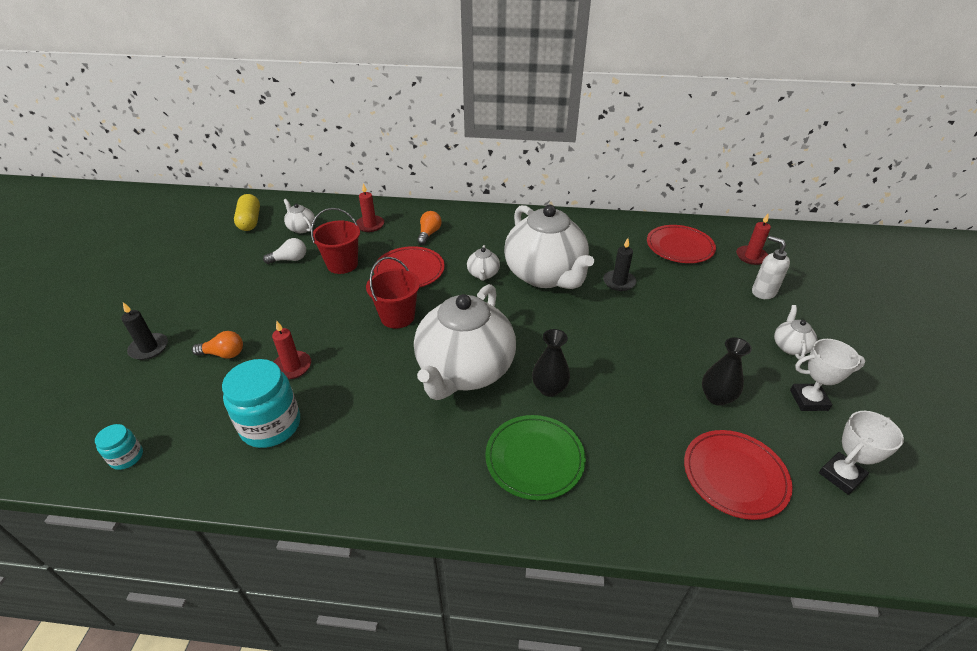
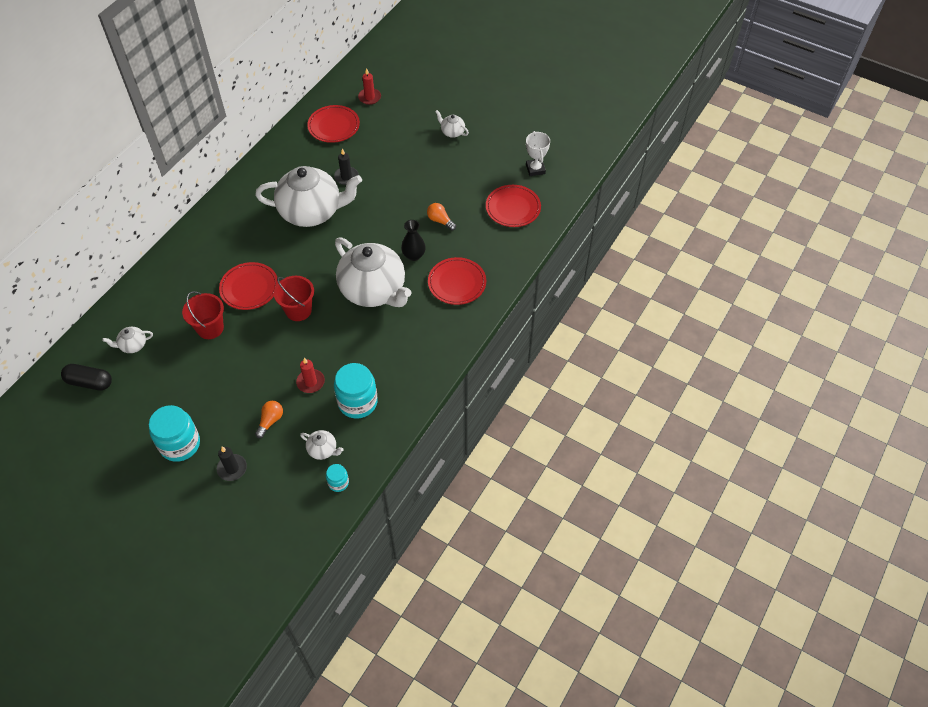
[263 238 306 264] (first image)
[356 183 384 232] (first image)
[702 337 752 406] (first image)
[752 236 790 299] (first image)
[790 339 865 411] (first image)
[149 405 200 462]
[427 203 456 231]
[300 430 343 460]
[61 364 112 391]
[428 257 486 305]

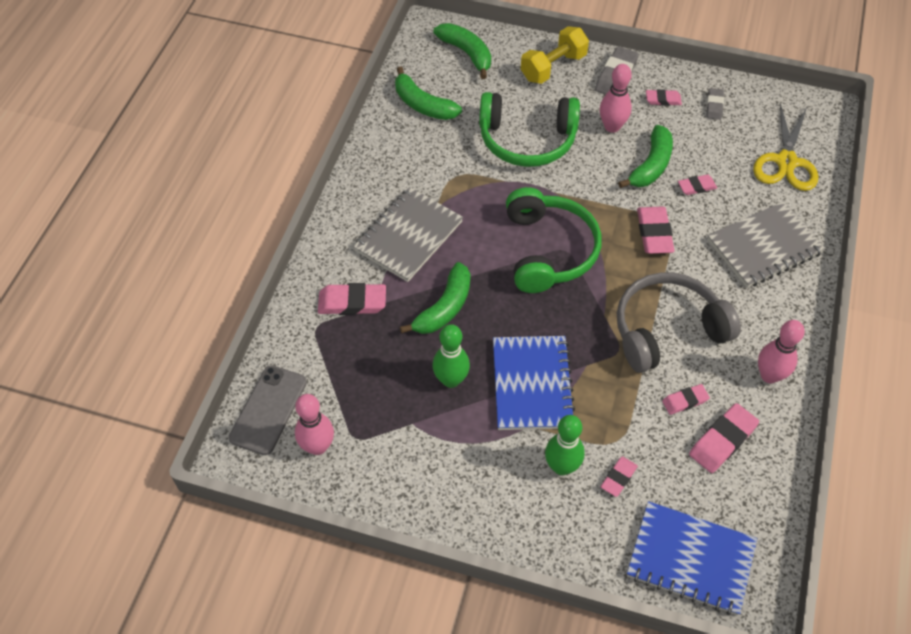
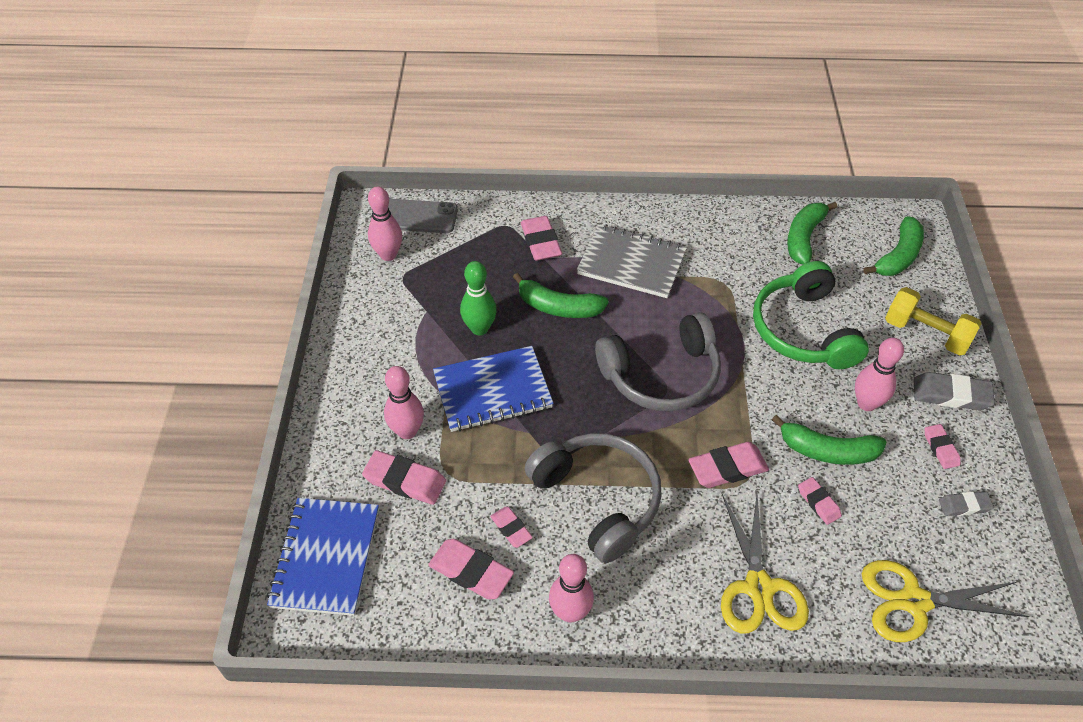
[721 494 809 634]
[595 312 721 411]
[384 366 424 439]
[362 450 446 505]

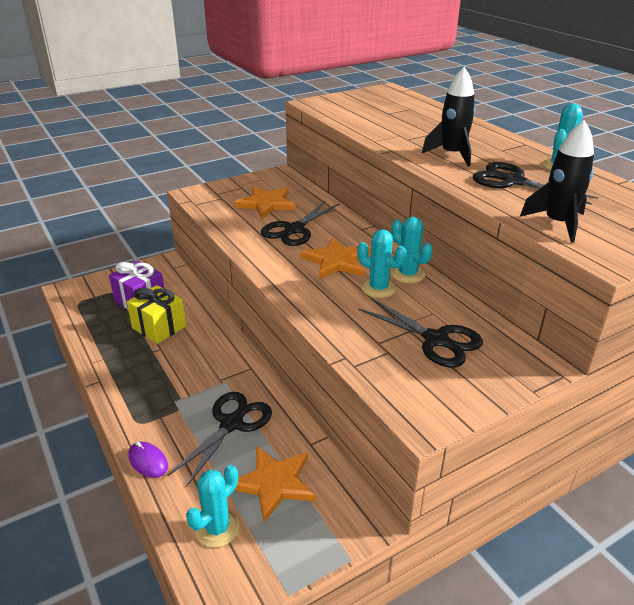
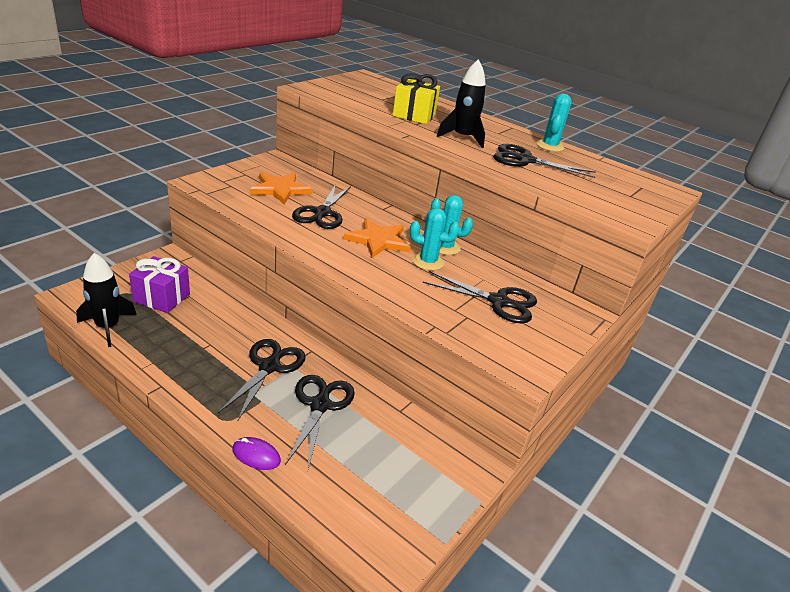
[186 465 240 547] (first image)
[235 446 316 522] (first image)
[218 339 306 420]
[393 73 440 124]
[76 253 137 347]

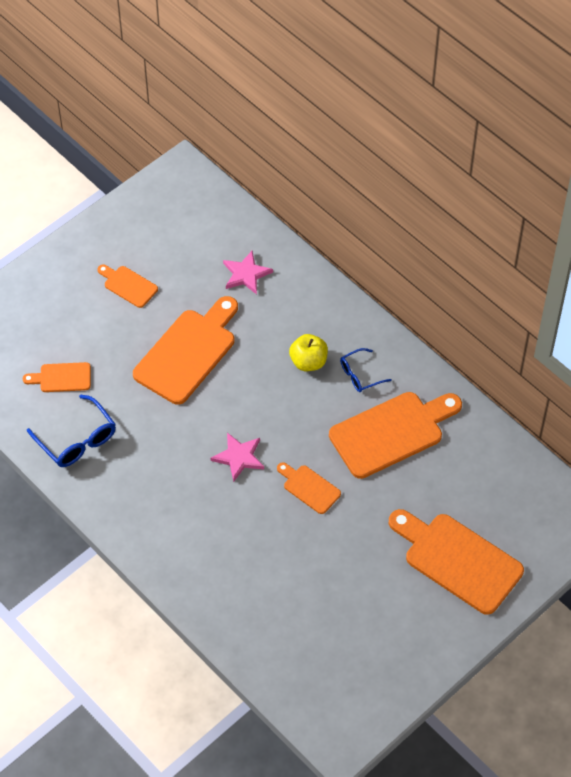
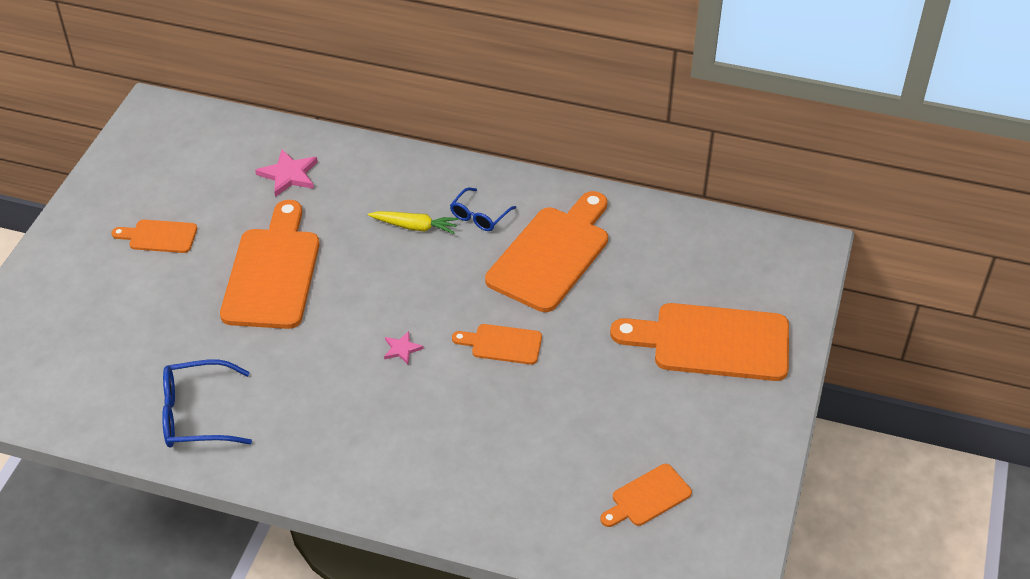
[600 464 692 527]
[368 211 459 234]
[162 359 252 448]
[384 331 424 364]

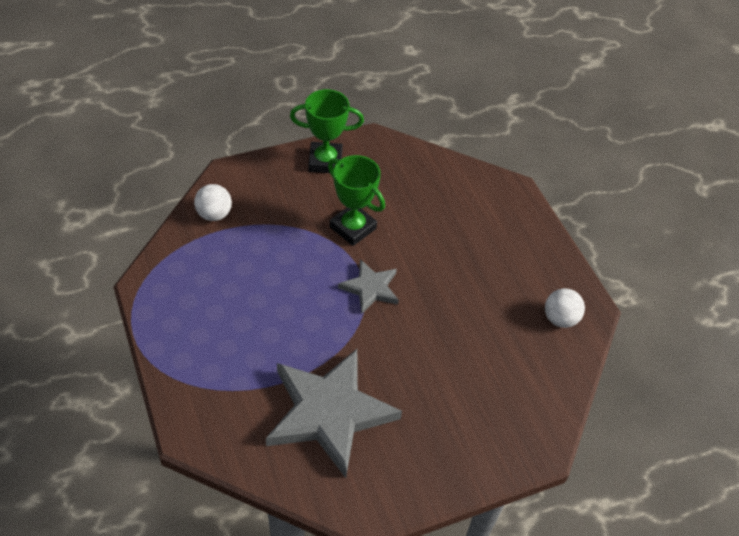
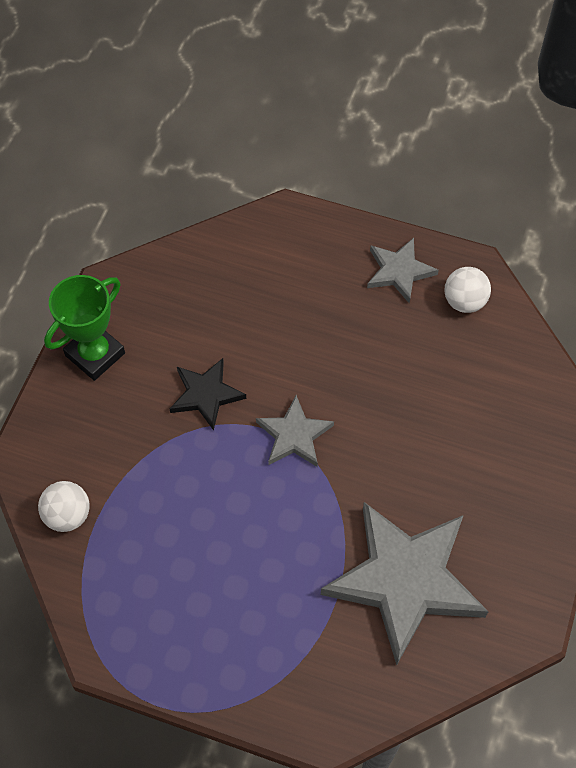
[367 238 439 303]
[170 358 246 431]

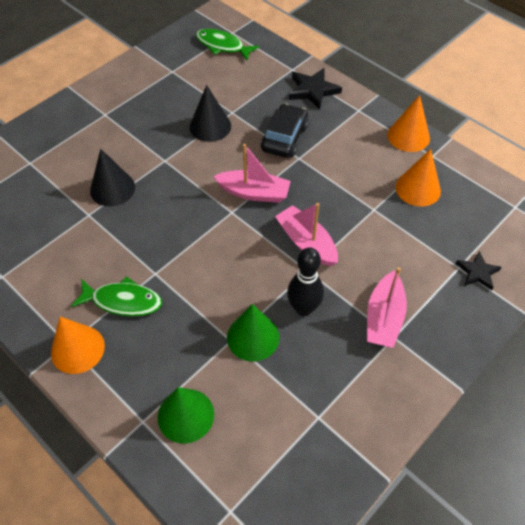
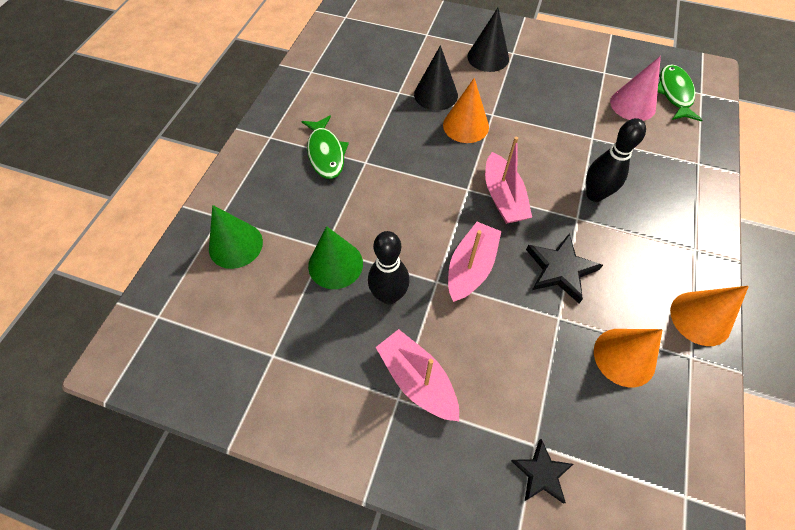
[610 56 661 121]
[443 78 489 143]
[467 8 509 72]
[526 233 603 303]
[586 118 646 202]
[376 329 459 421]

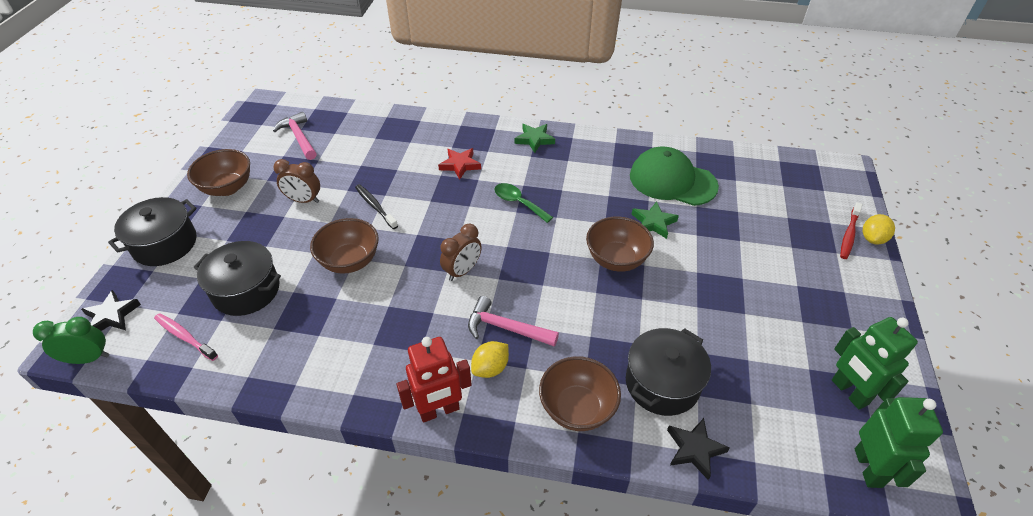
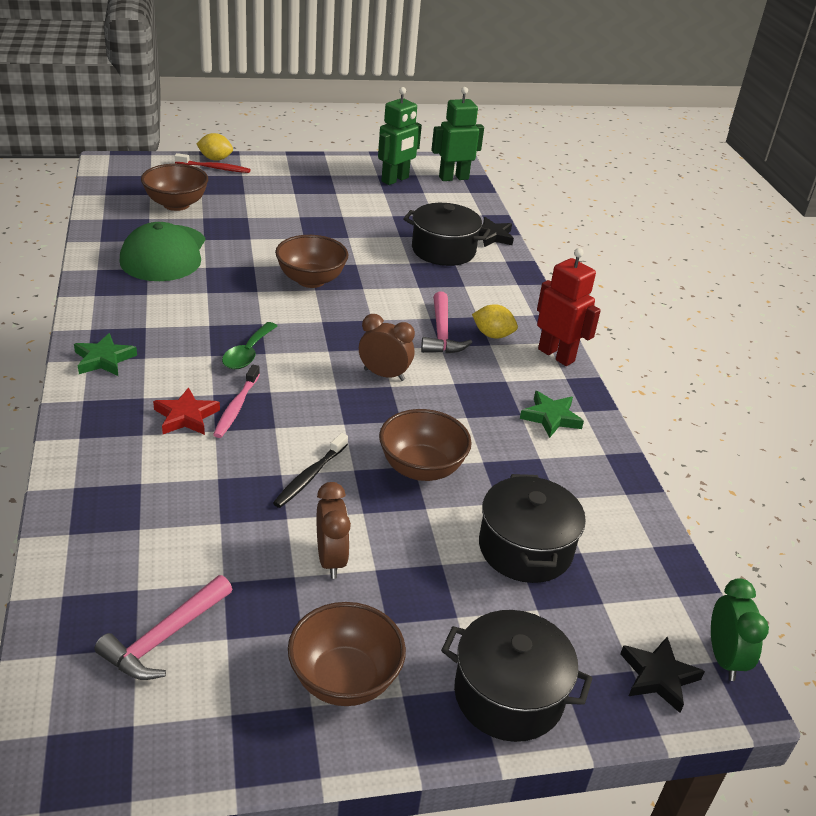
[213 365 260 438]
[141 164 208 211]
[520 391 584 438]
[711 578 769 681]

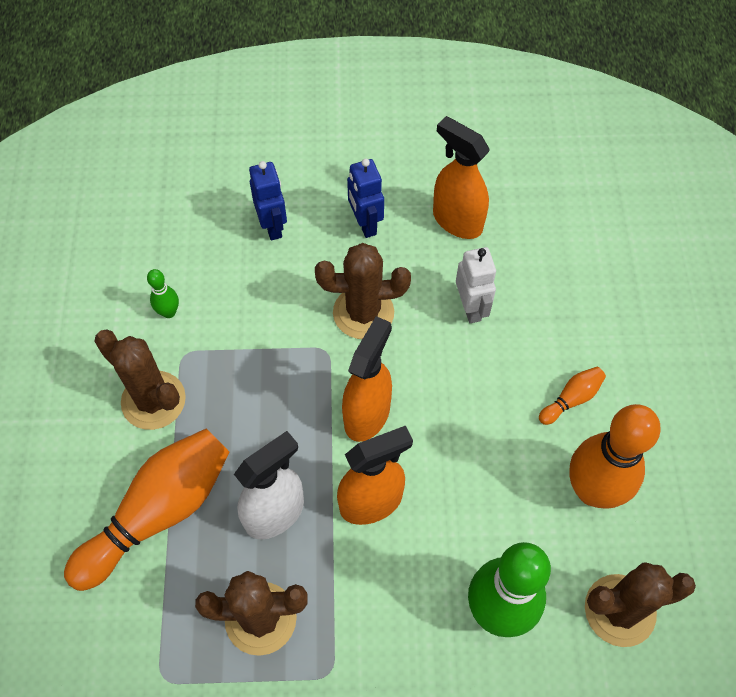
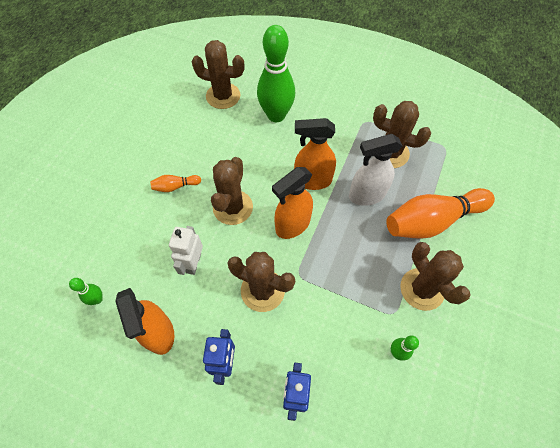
[570 404 661 509] (first image)
[69 278 103 305]
[211 157 253 225]

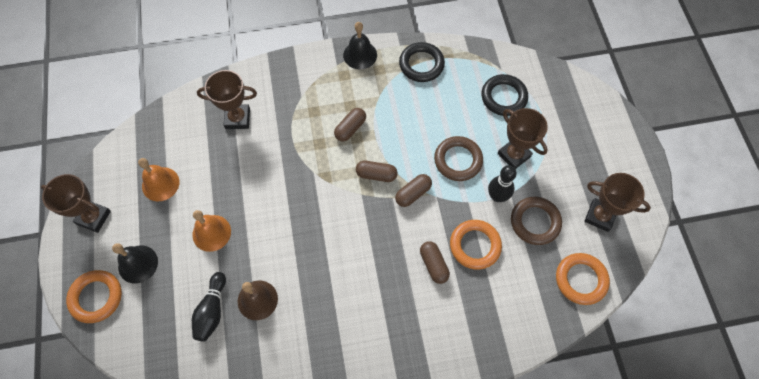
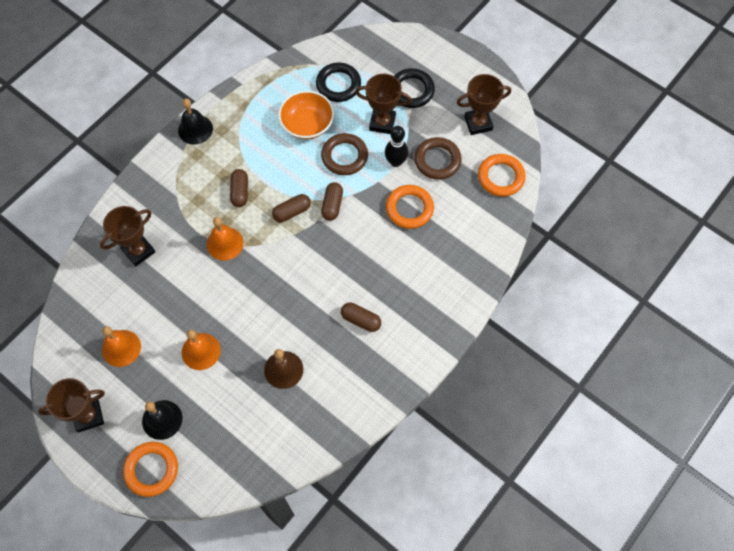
[192 272 226 342] (first image)
[207 217 244 261]
[278 91 334 139]
[394 68 435 108]
[341 303 381 332]

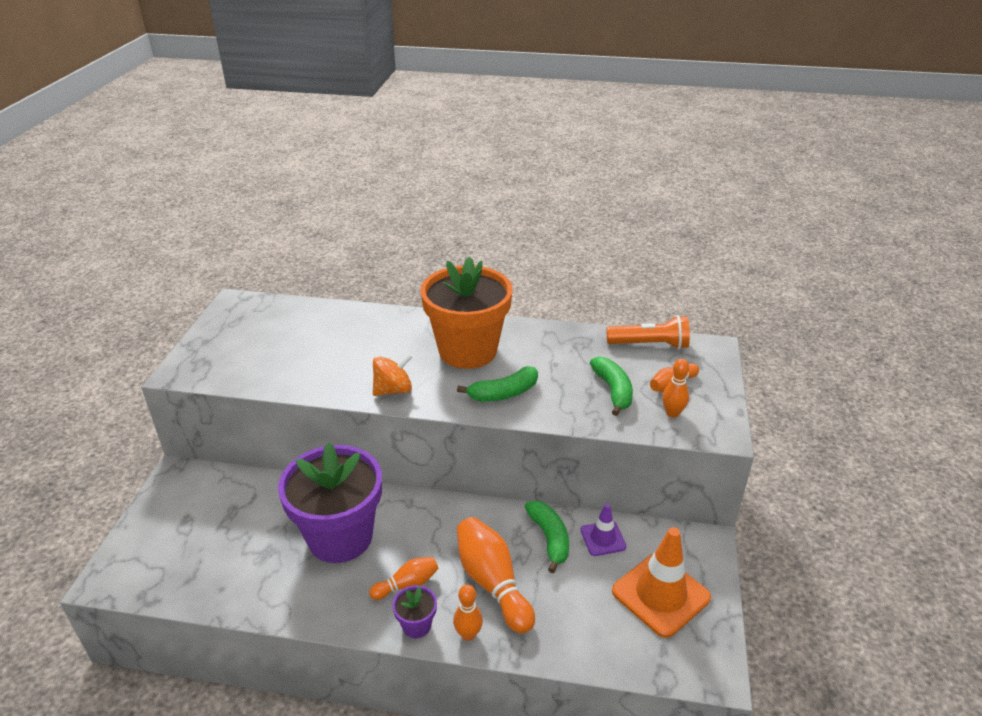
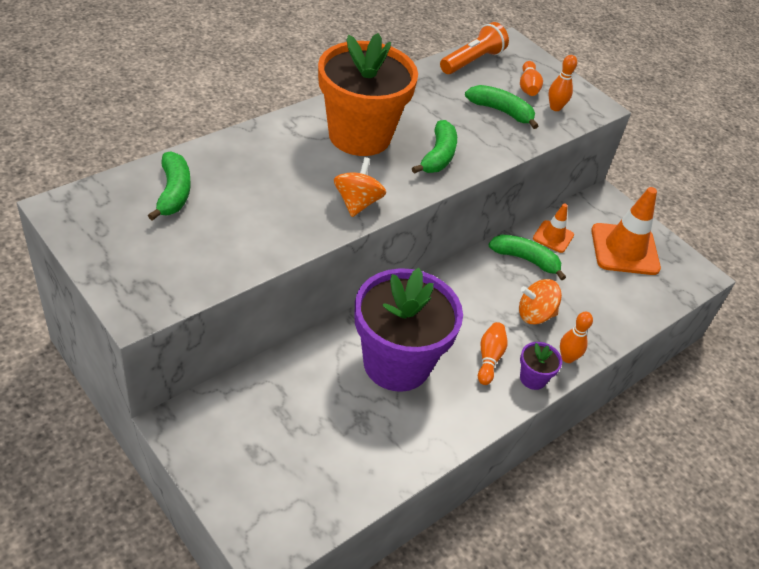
[148 151 190 221]
[519 279 562 324]
[533 204 574 253]

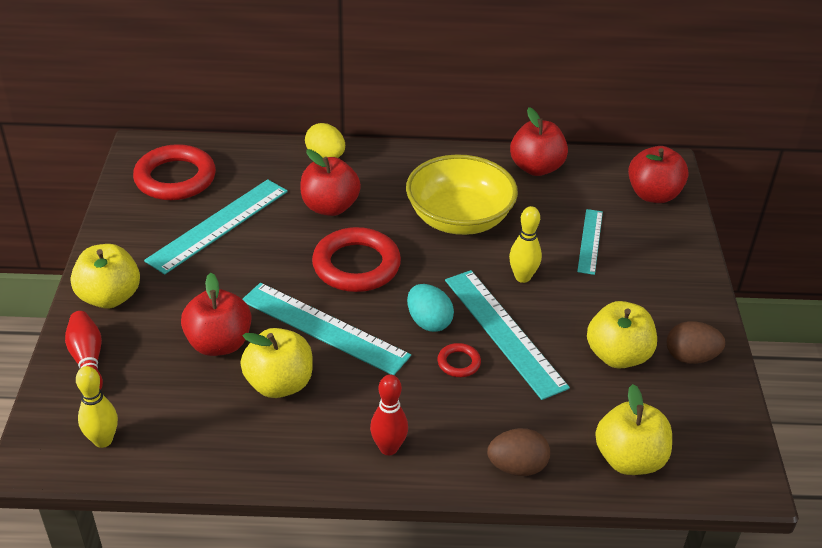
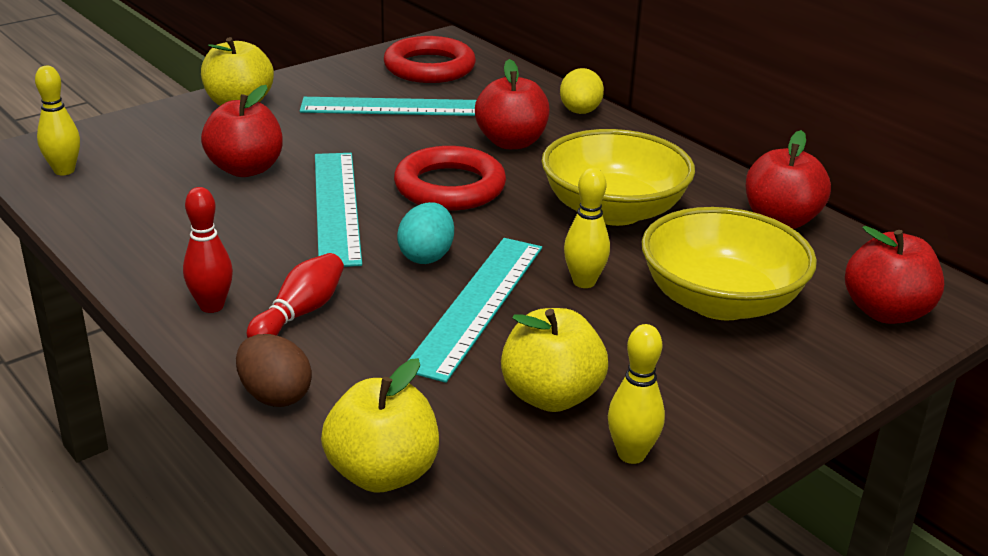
[240 328 313 398] (first image)
[437 343 481 377] (first image)
[247 253 344 338]
[641 207 817 320]
[608 324 665 464]

